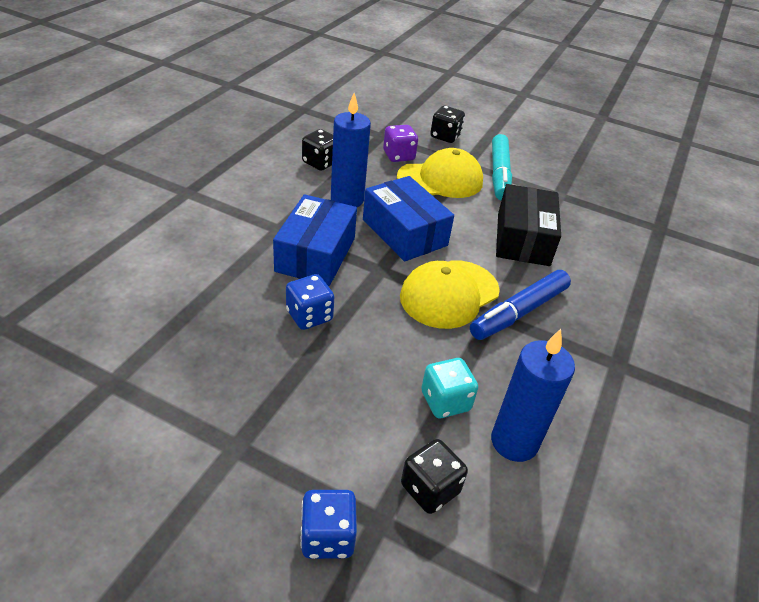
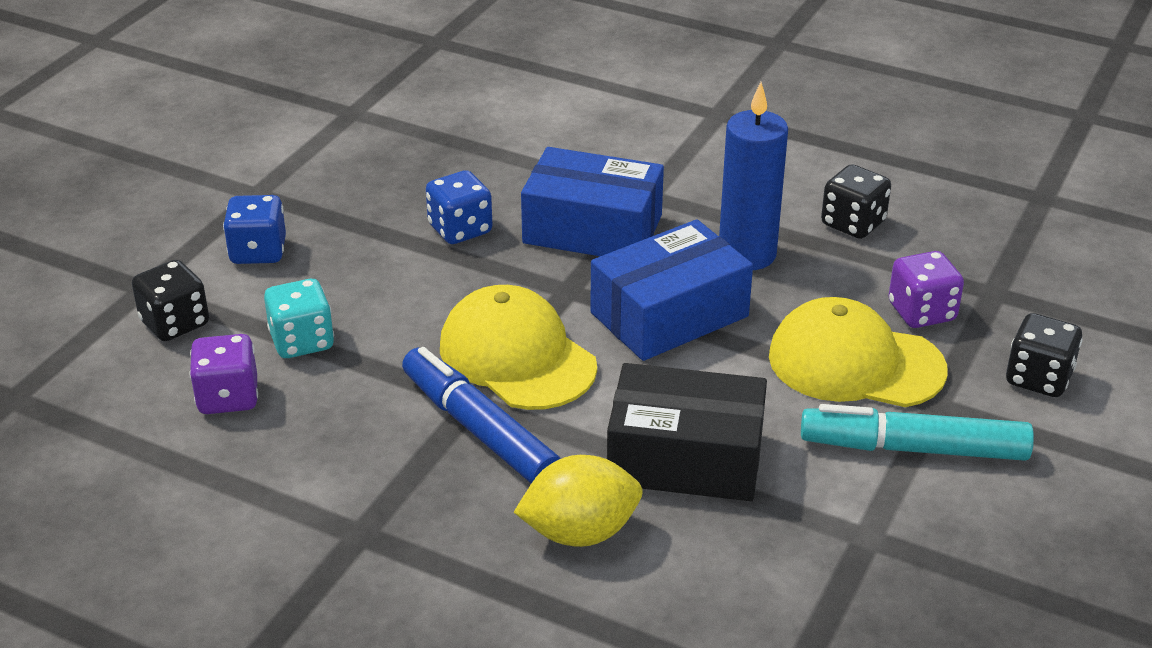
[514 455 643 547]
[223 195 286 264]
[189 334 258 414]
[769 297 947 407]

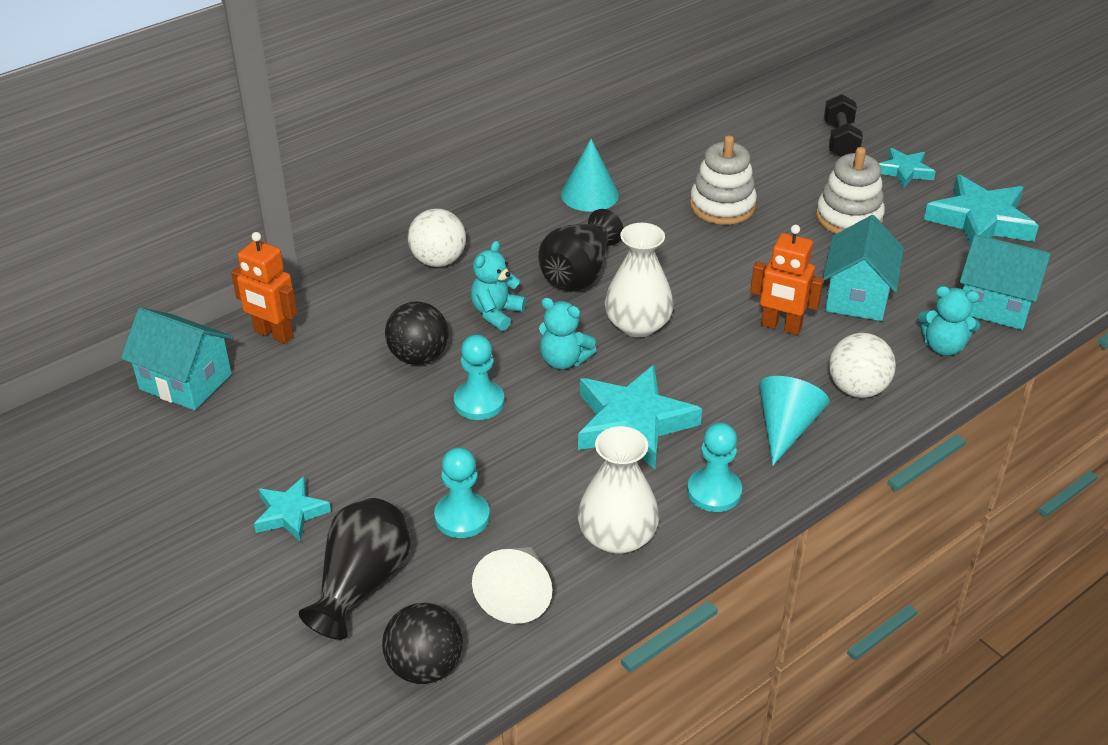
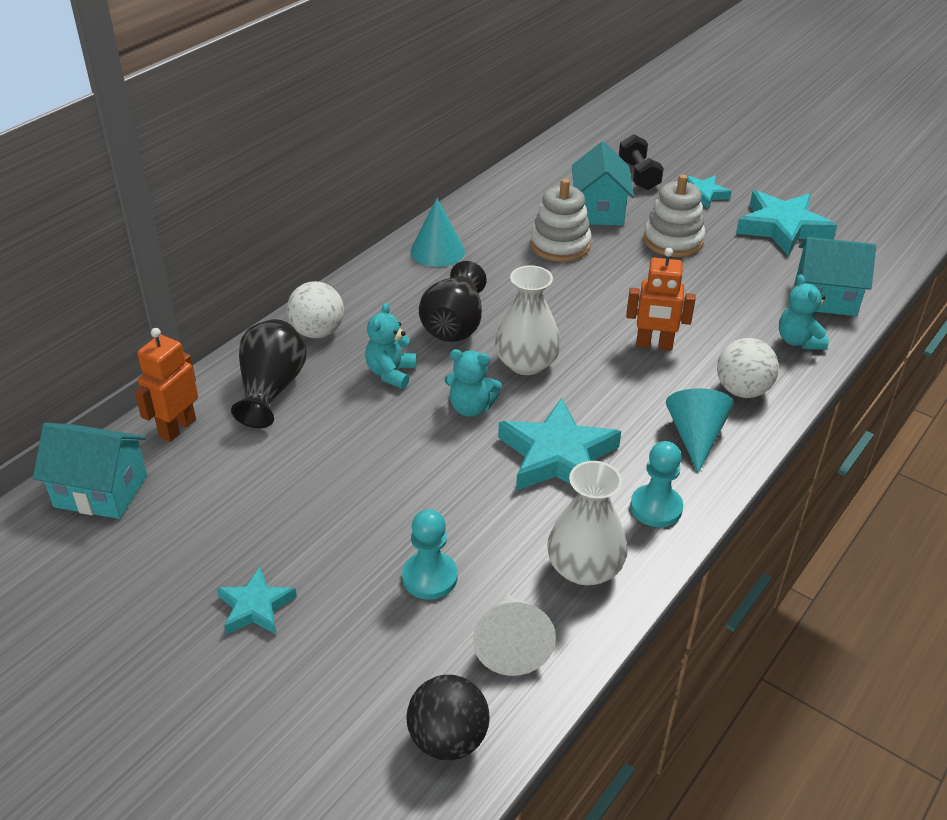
[385 301 449 365] (first image)
[454 334 504 420] (first image)
[231 319 306 428]
[572 142 634 225]
[134 328 198 442]
[779 275 829 350]

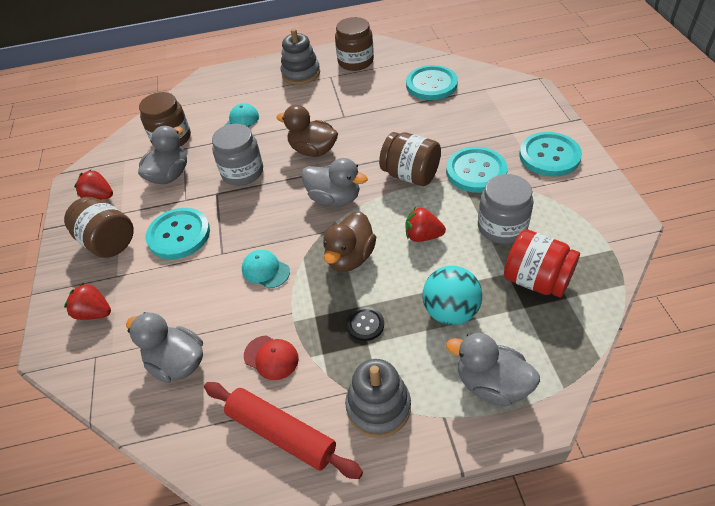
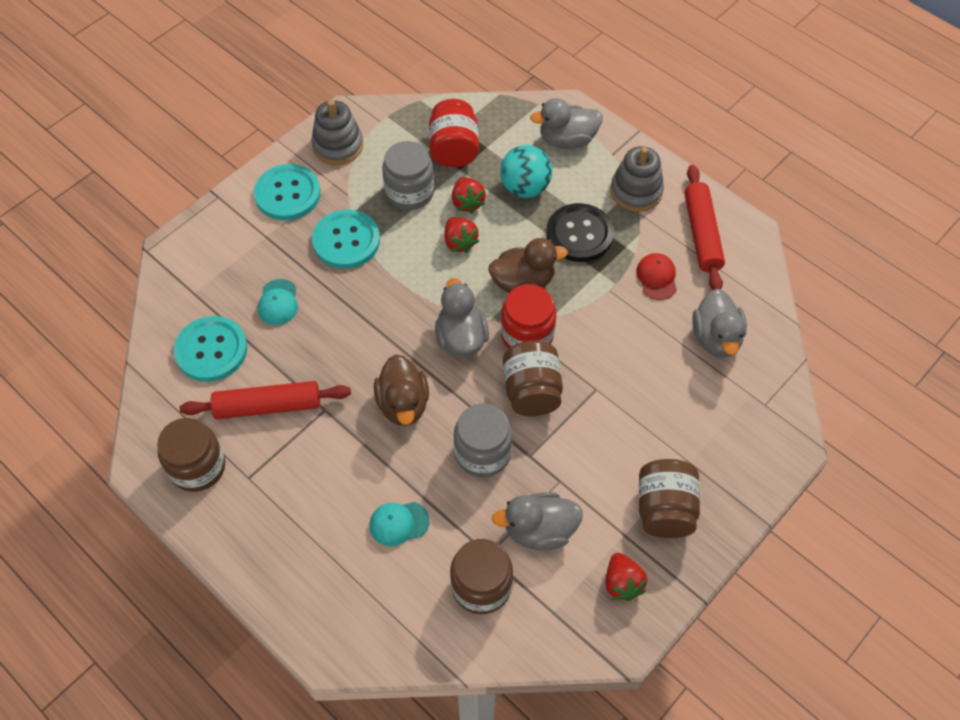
[146 208 210 259] (first image)
[180 381 351 419]
[501 284 556 349]
[452 177 486 214]
[258 279 298 325]
[311 100 364 165]
[503 340 563 416]
[530 98 603 149]
[546 203 614 262]

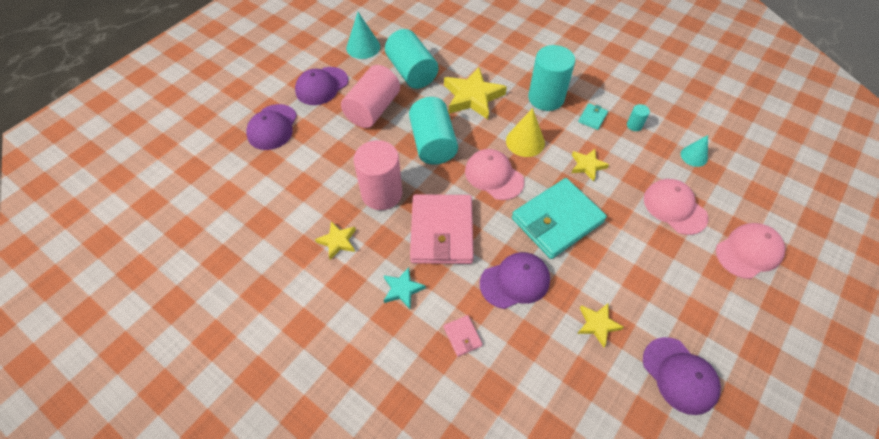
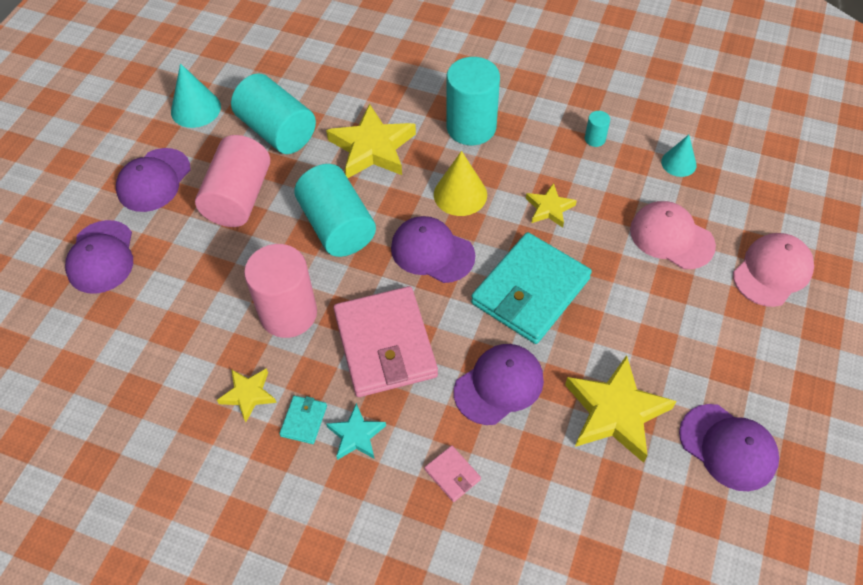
[279 396 327 444]
[391 216 475 283]
[565 355 676 463]

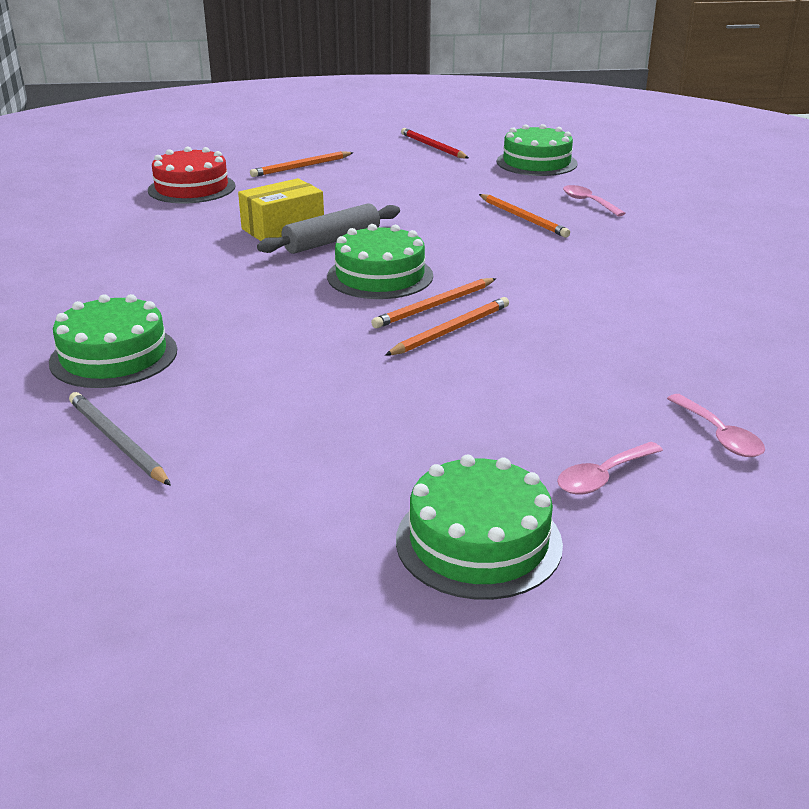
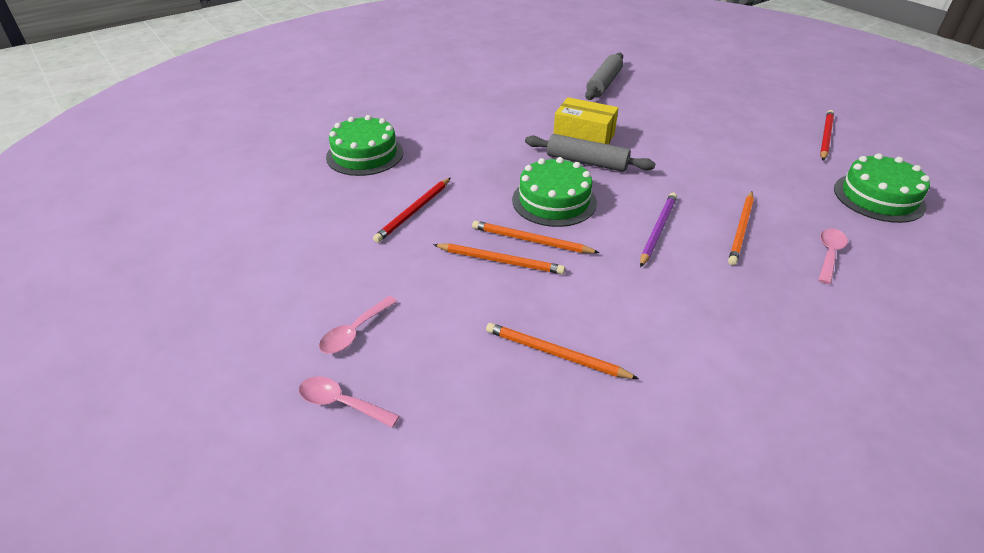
[69 392 171 486] (first image)
[396 455 563 600] (first image)
[373 178 451 243]
[640 193 677 267]
[486 323 639 379]
[319 296 398 354]
[585 53 623 100]

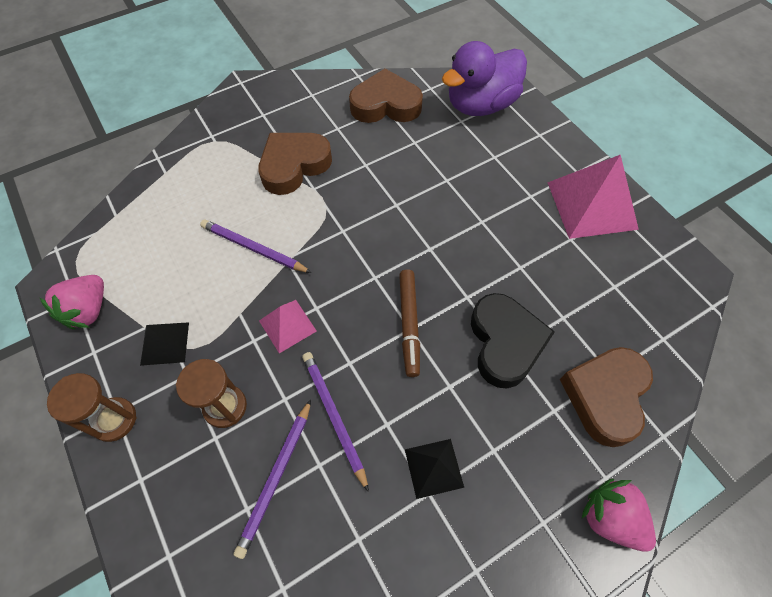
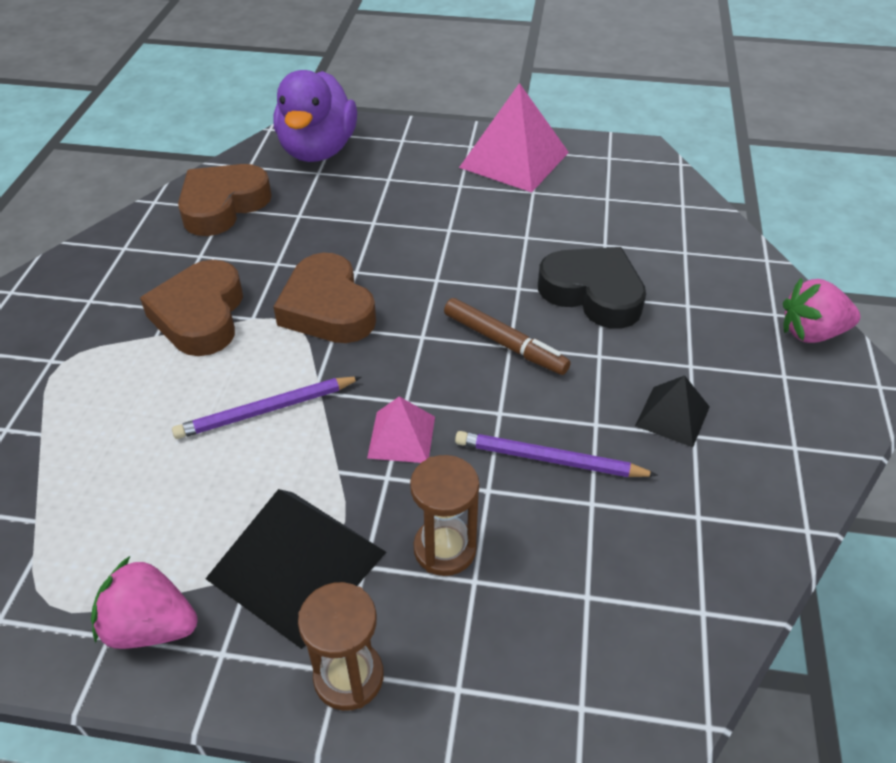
[234 399 311 559] (first image)
[274 253 376 343]
[91 556 198 649]
[205 489 386 649]

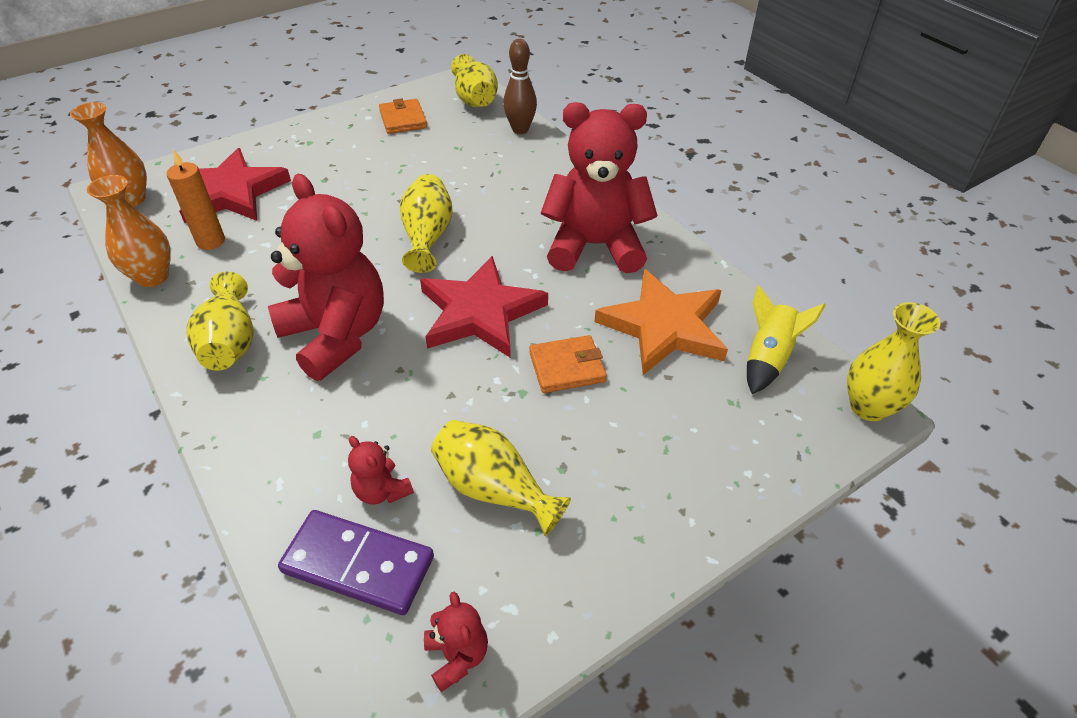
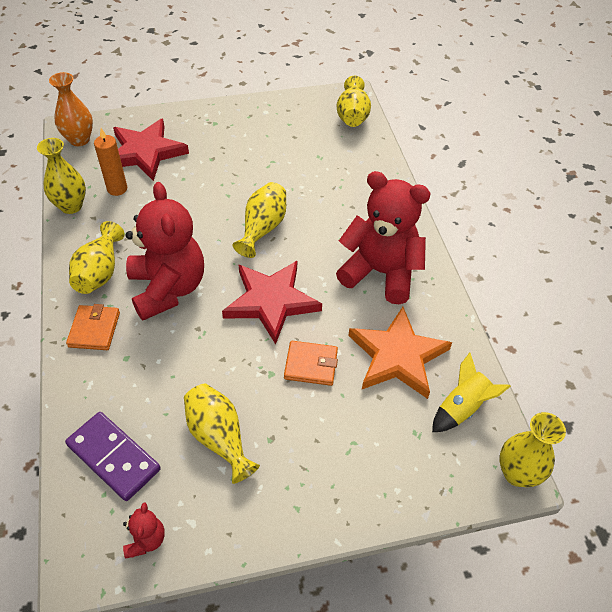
[348 436 414 505] (first image)
[503 39 537 134] (first image)
[66 304 120 350]
[37 138 86 214]

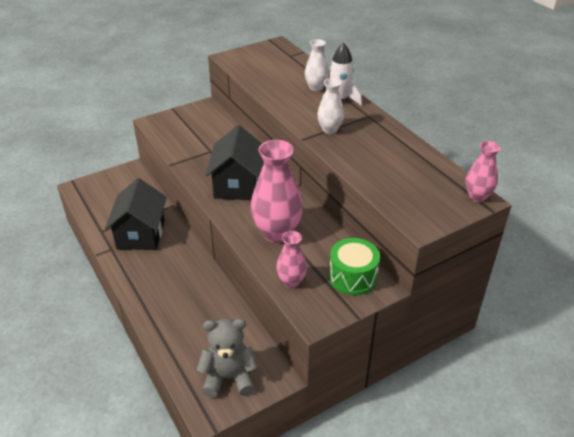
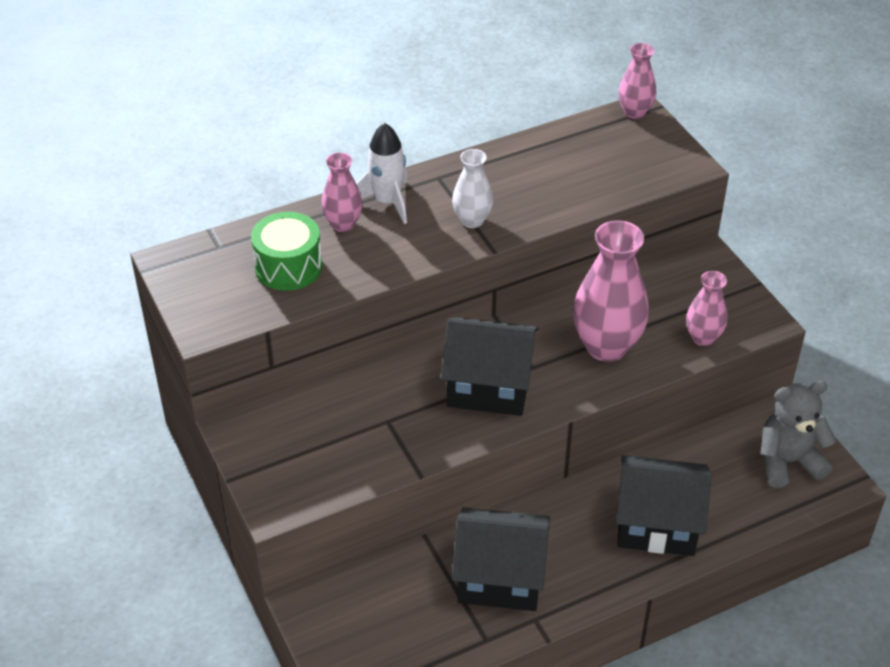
[616 455 712 556]
[251 212 322 291]
[321 153 363 232]
[760 380 836 488]

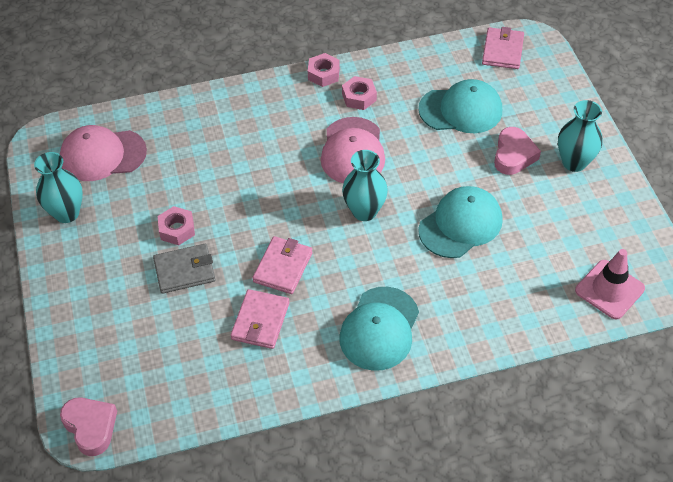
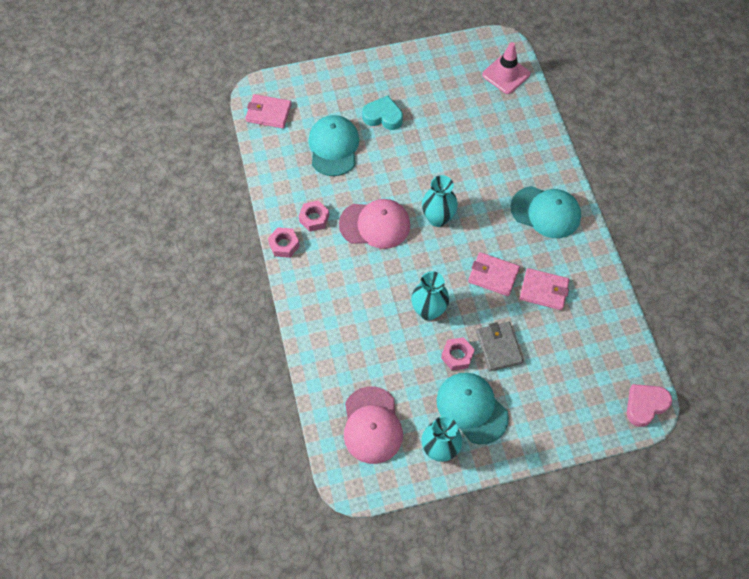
[436 373 509 444]
[411 271 449 320]
[362 96 403 130]

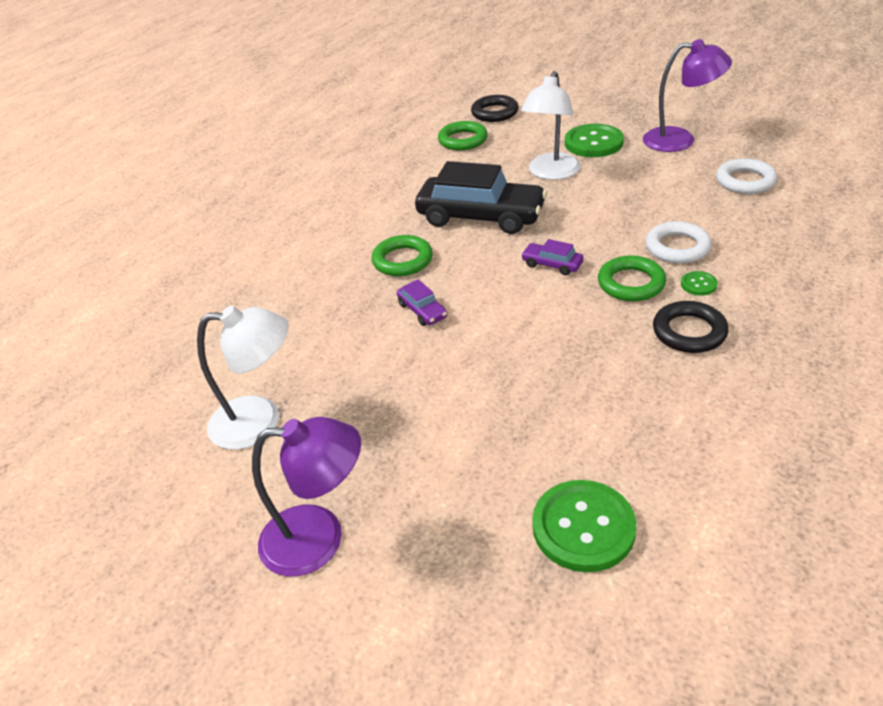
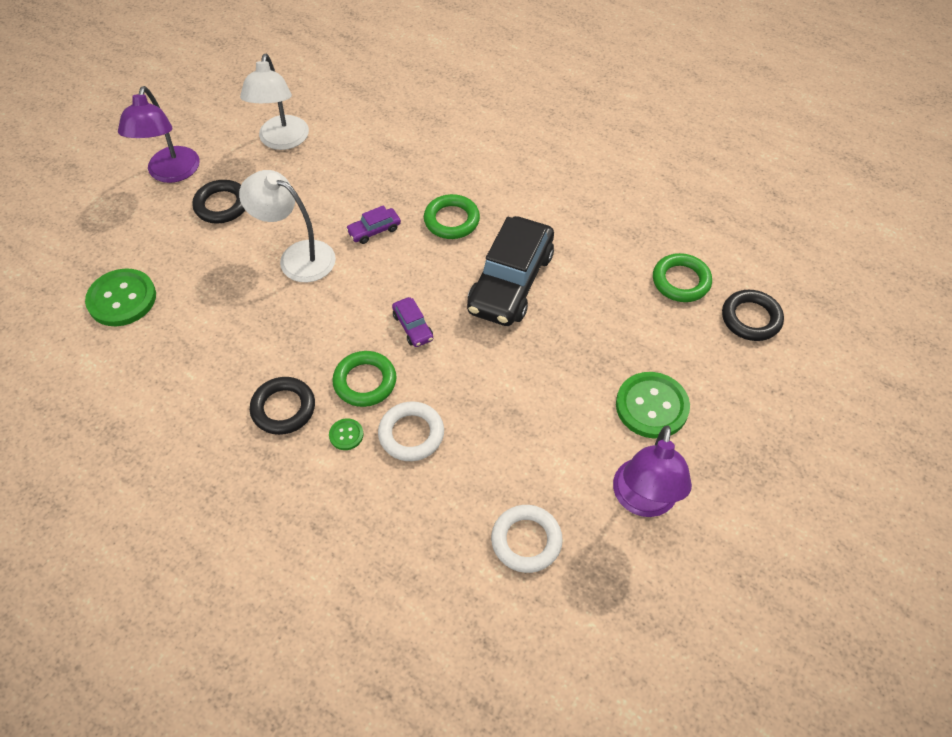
[192 180 245 224]
[239 170 336 282]
[392 297 433 347]

